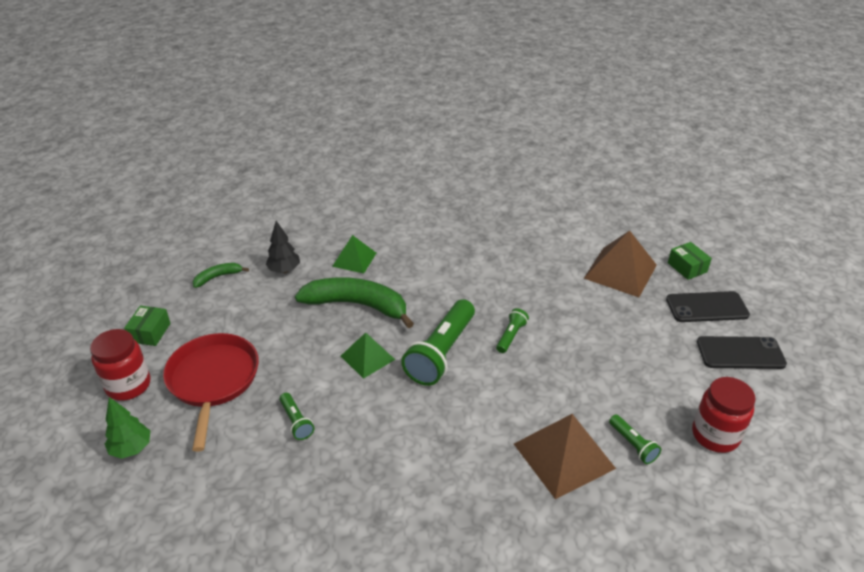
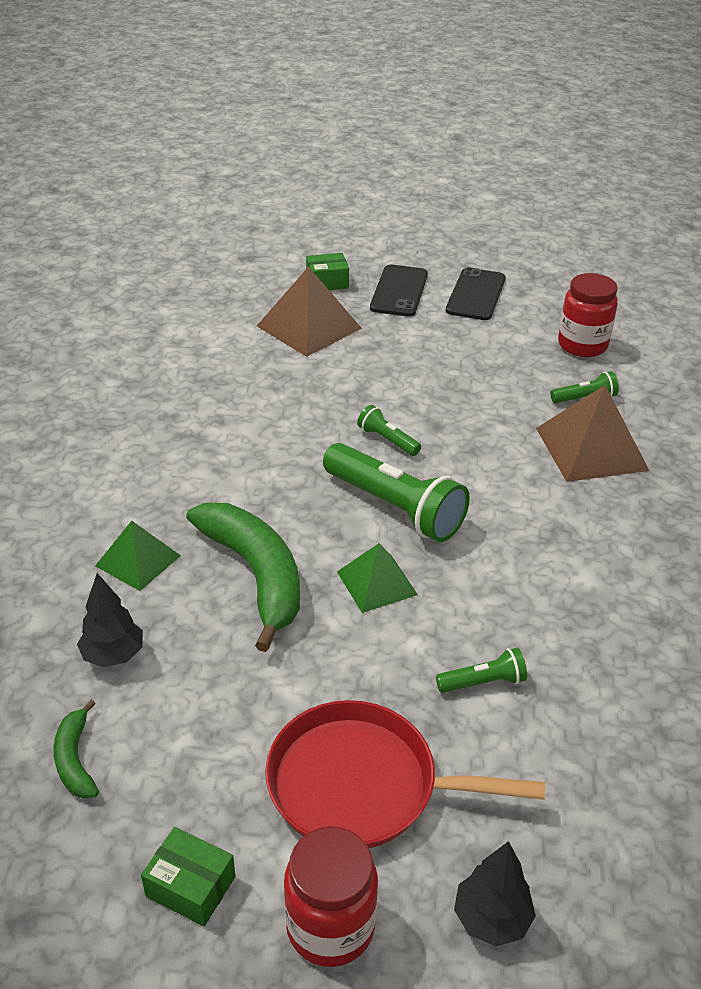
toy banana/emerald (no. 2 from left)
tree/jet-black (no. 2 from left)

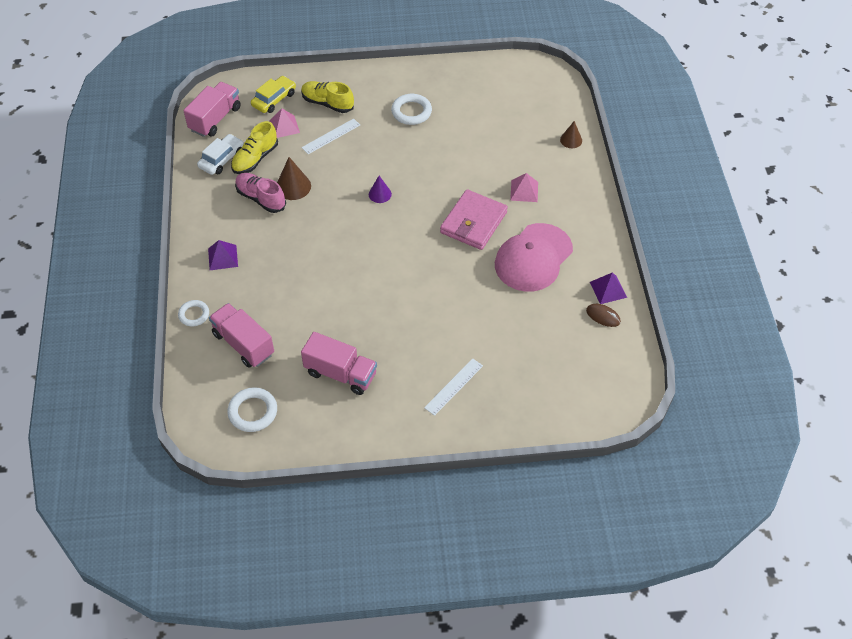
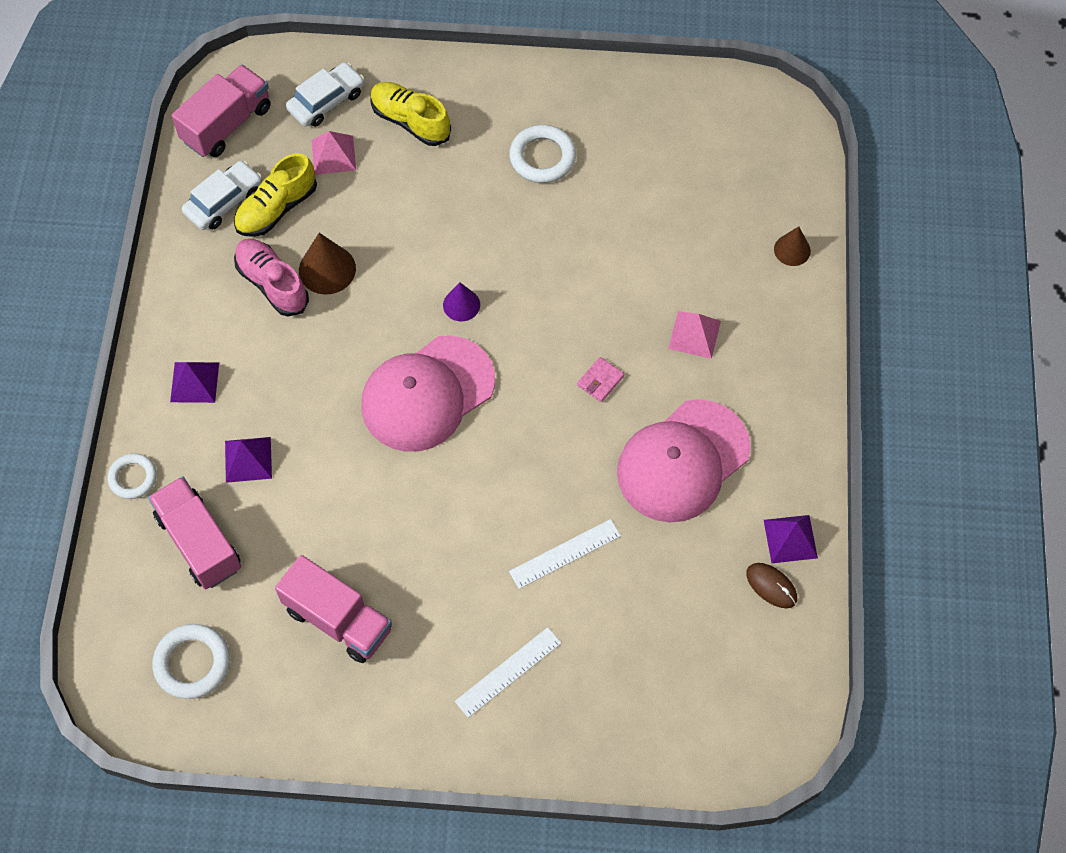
pyramid/violet (no. 2 from left)
toy car/white (no. 2 from left)
cap/pink (no. 1 from left)
measuring stick/white (no. 2 from left)
billfold/pink

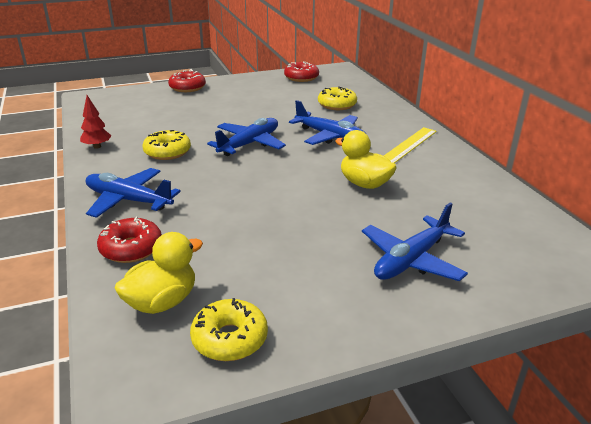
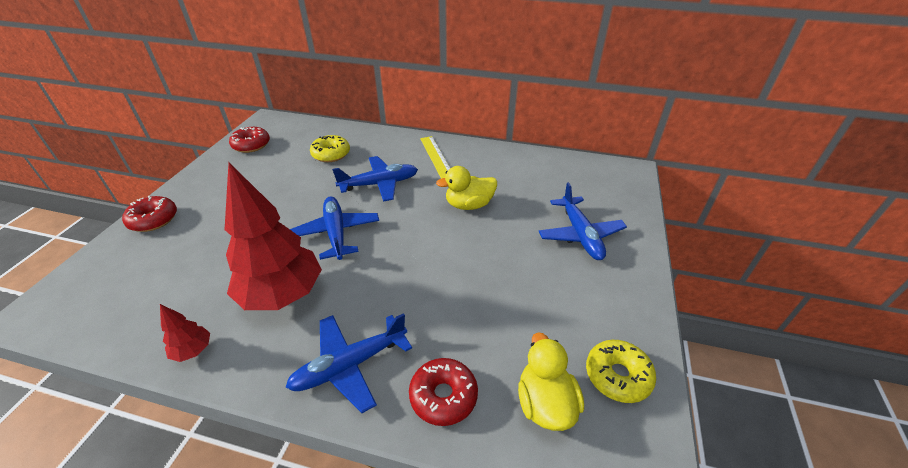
tree/red (no. 2 from left)

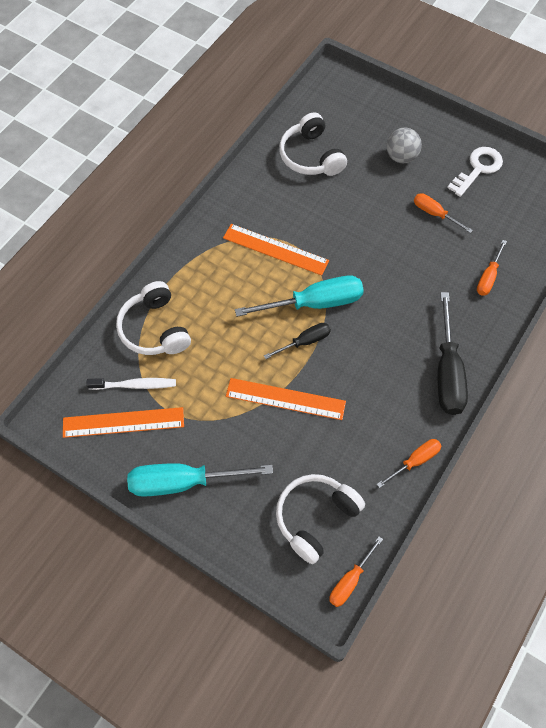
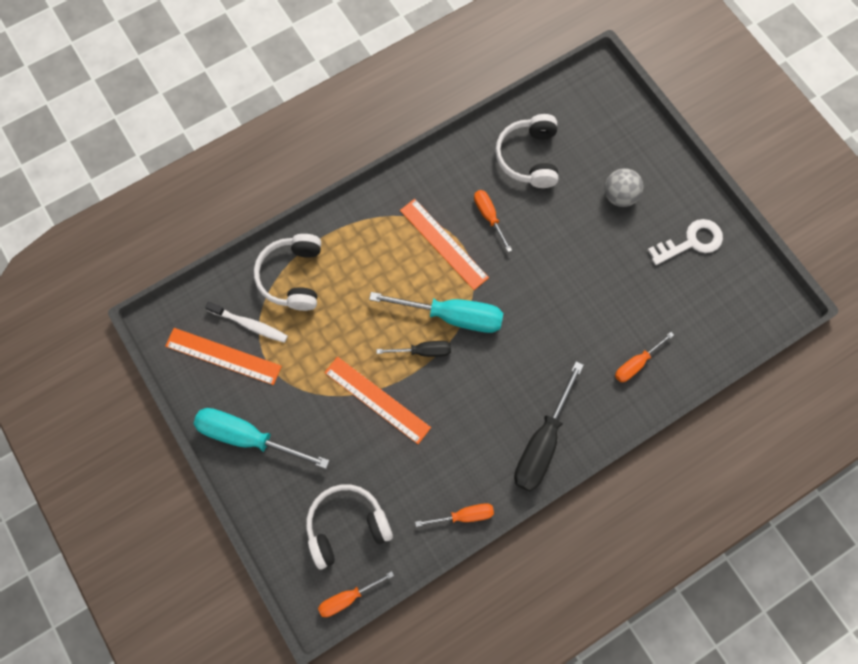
flat screwdriver/bright orange (no. 3 from left)

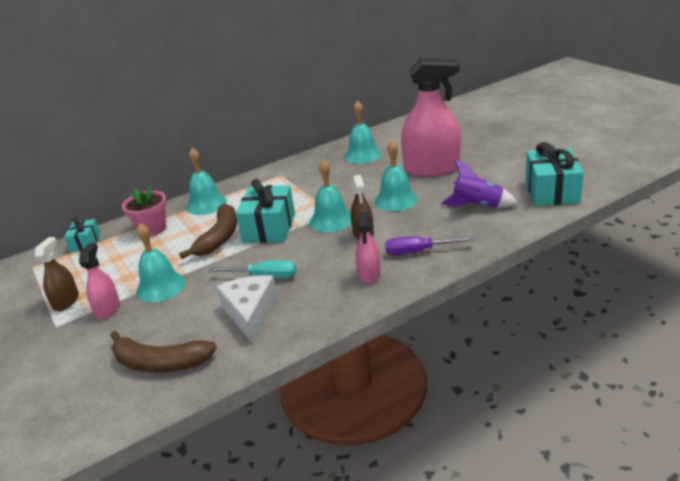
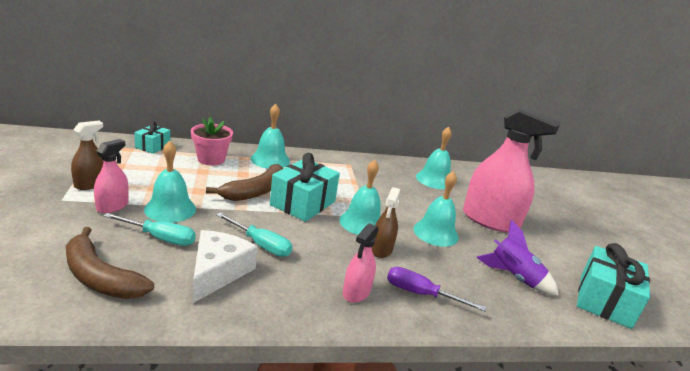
flat screwdriver/aqua (no. 1 from left)

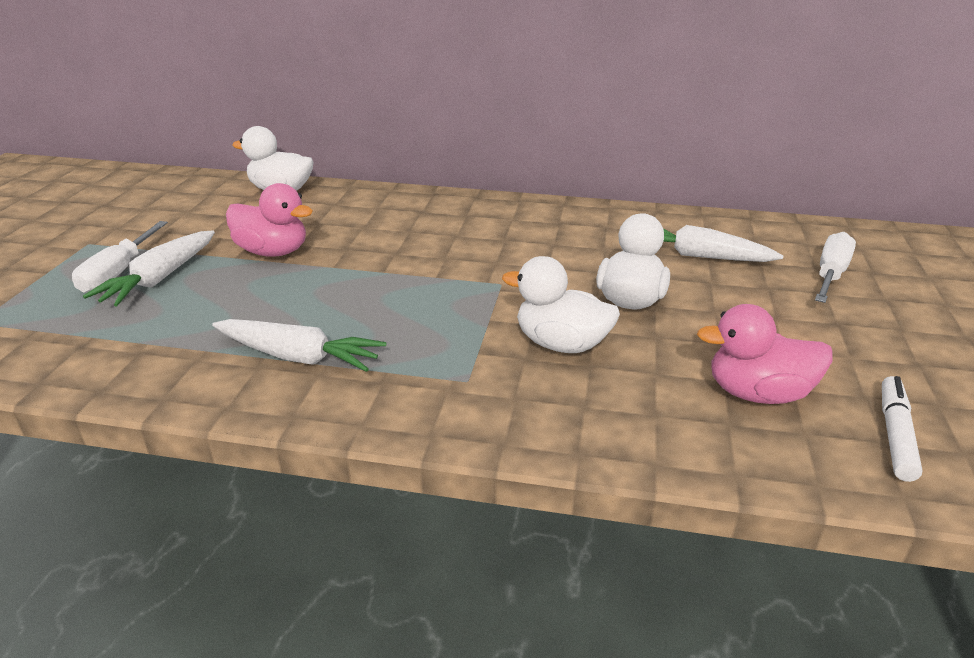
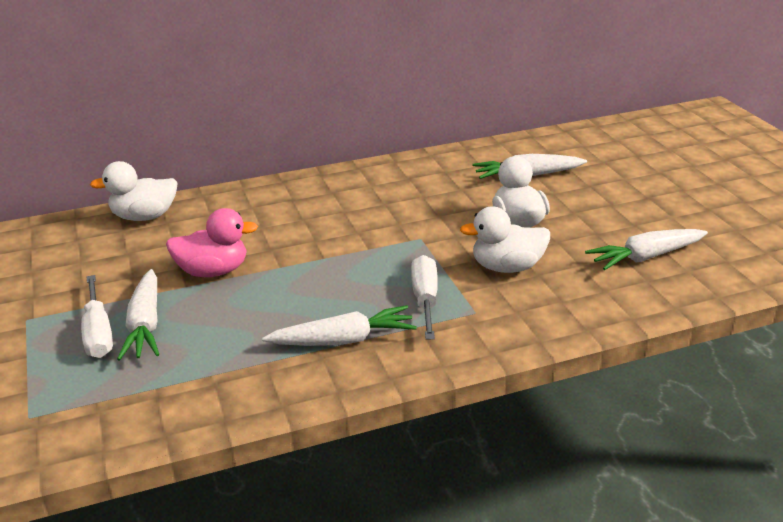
flat screwdriver/white (no. 2 from left)
toy carrot/white (no. 4 from left)
marker/white

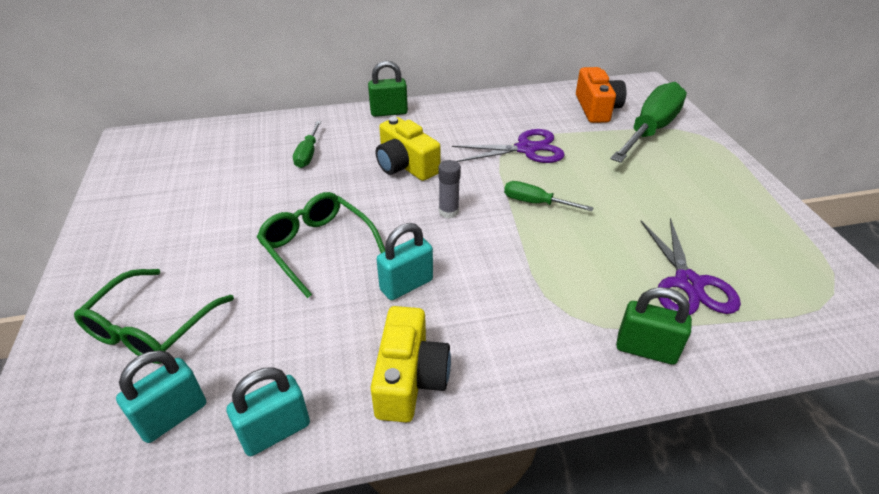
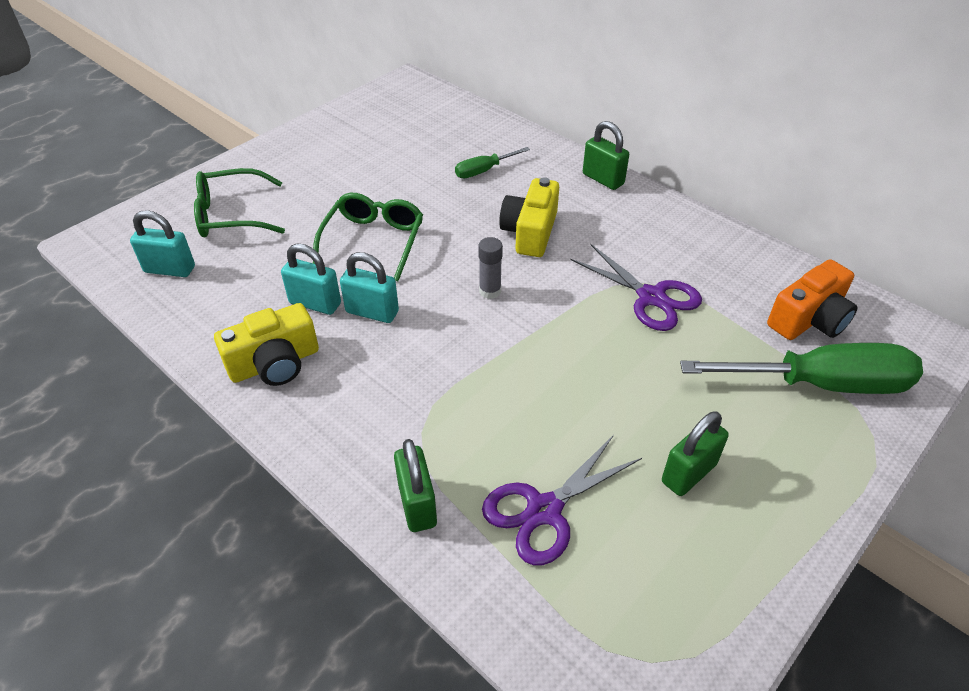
lock/aqua (no. 2 from left)
lock/emerald (no. 3 from left)
flat screwdriver/emerald (no. 2 from left in the first image)

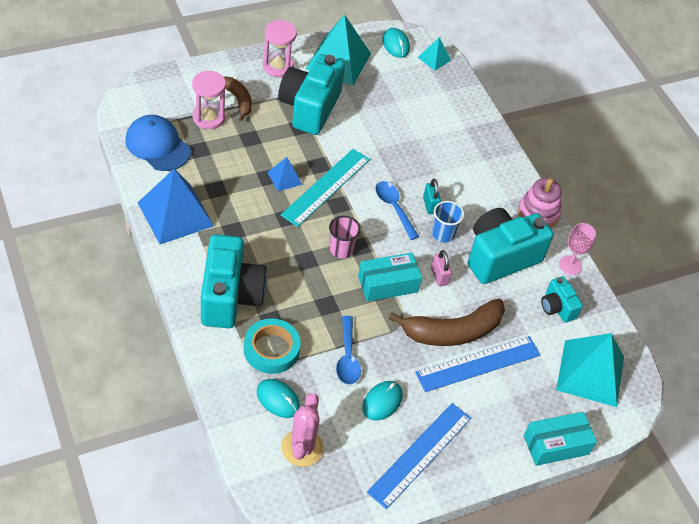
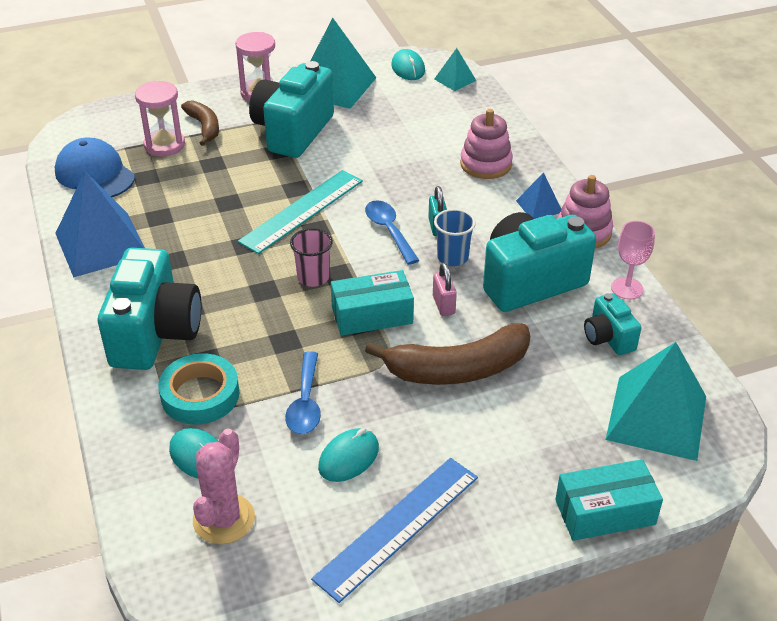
stacking toy/pink (no. 1 from left)
pyramid/royal blue (no. 2 from left)
measuring stick/royal blue (no. 2 from left in the first image)

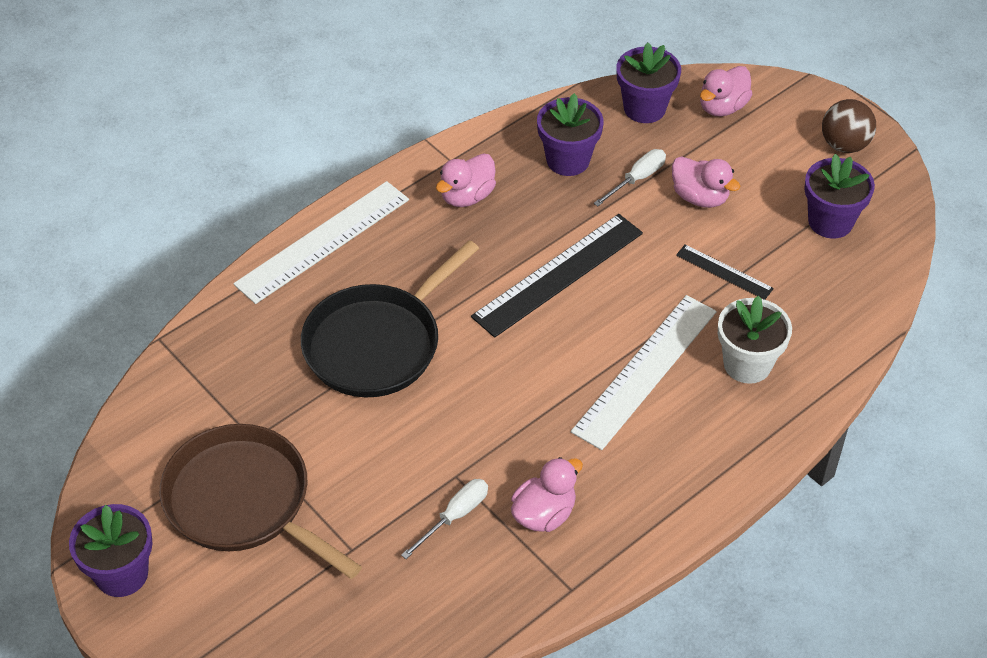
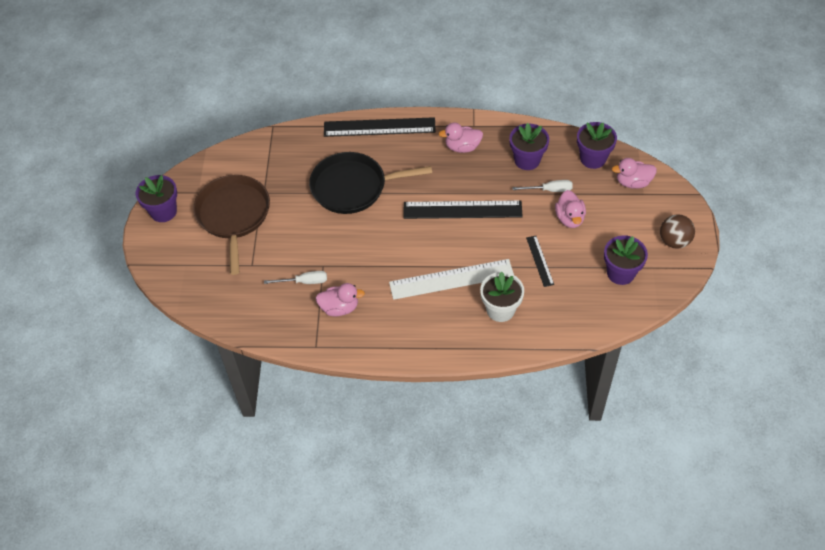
measuring stick/jet-black (no. 1 from left)

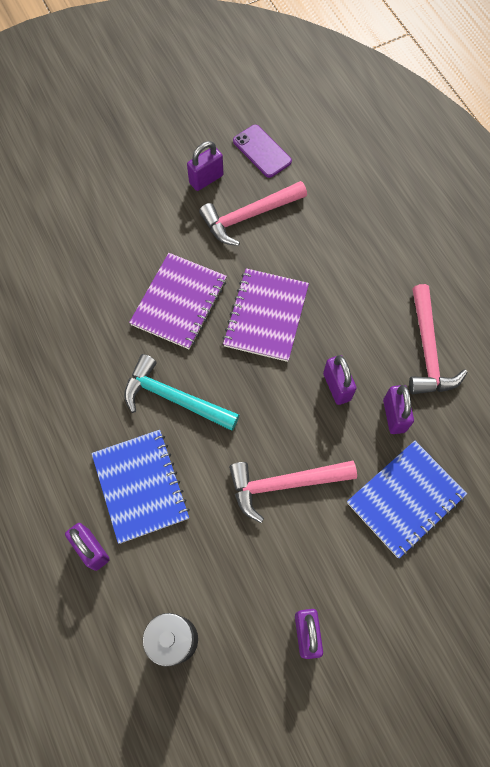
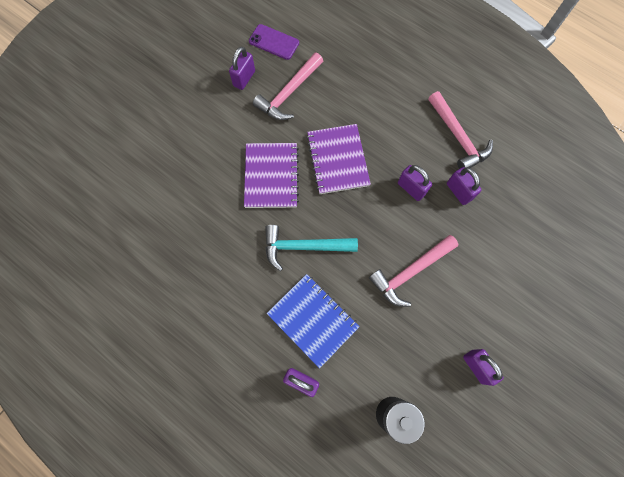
exercise book/royal blue (no. 2 from left in the first image)

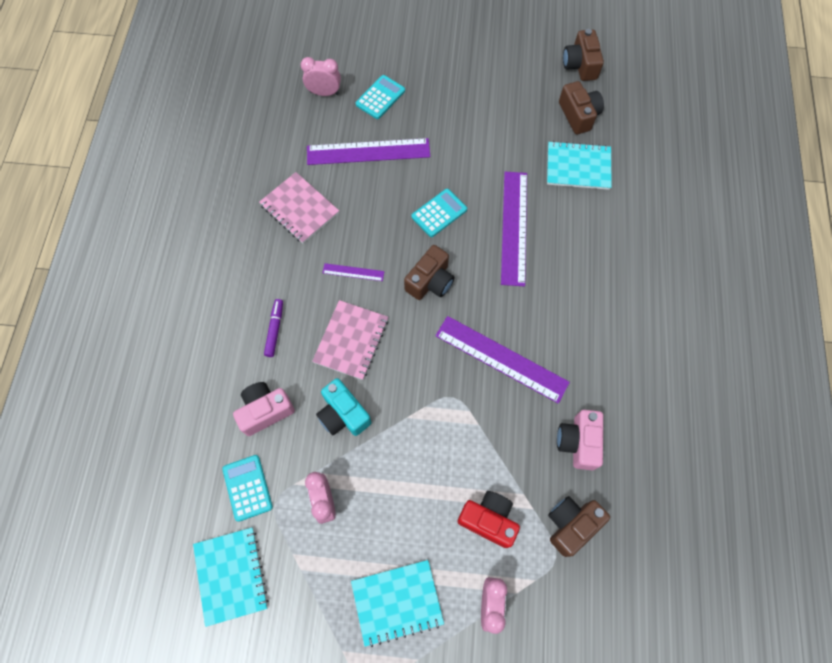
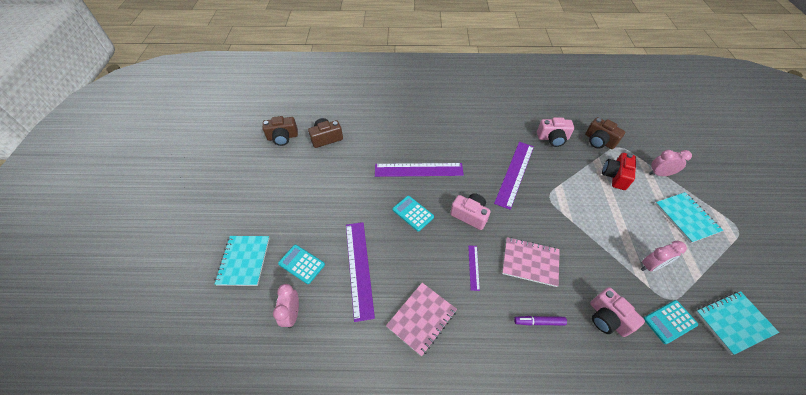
exercise book/aqua (no. 1 from left)
photo camera/pink (no. 1 from left)
photo camera/aqua

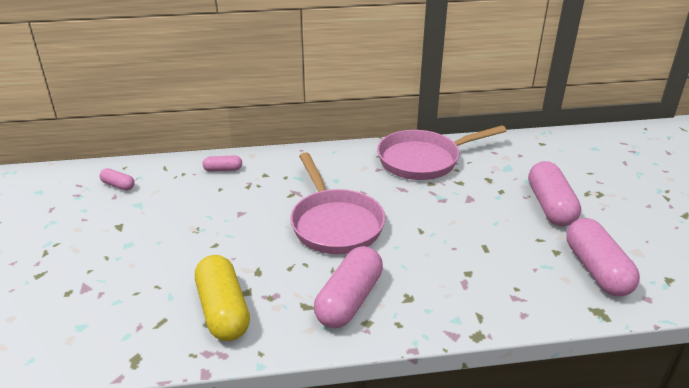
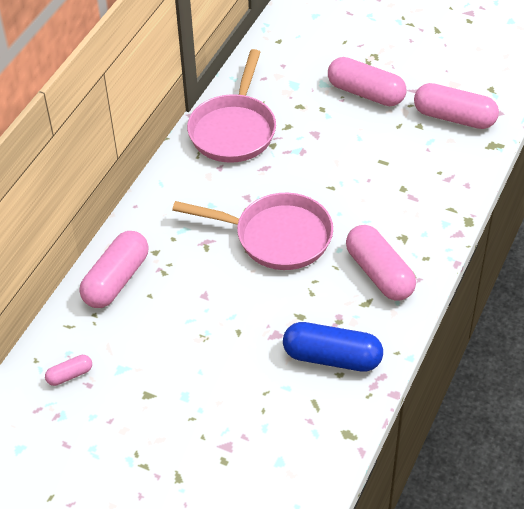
capsule/pink (no. 2 from left)
capsule/royal blue

